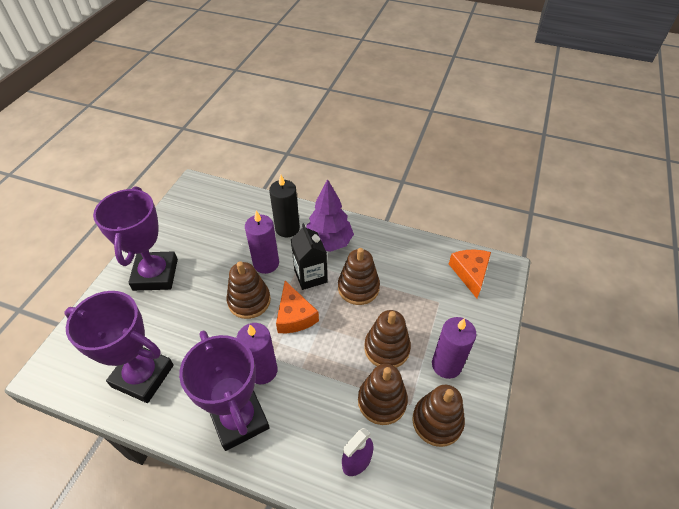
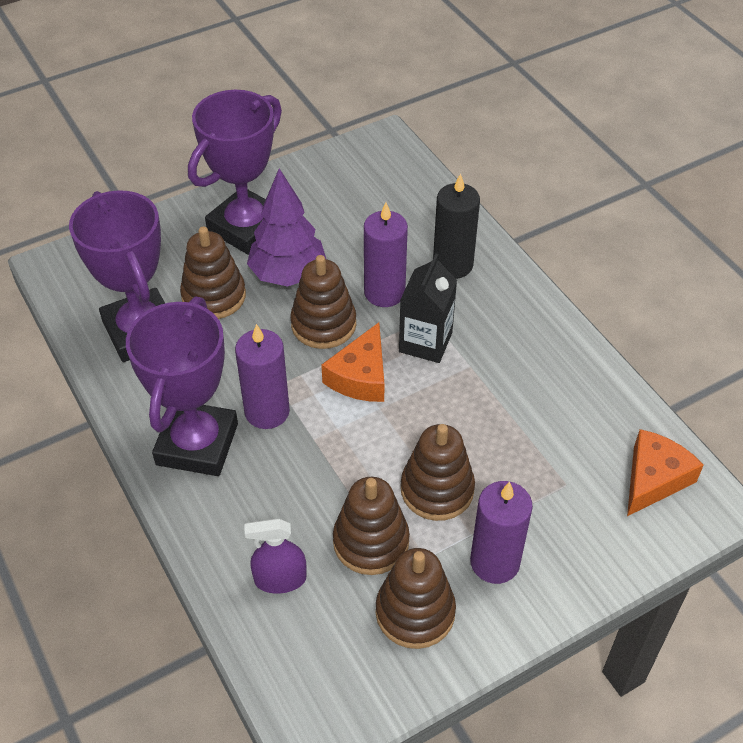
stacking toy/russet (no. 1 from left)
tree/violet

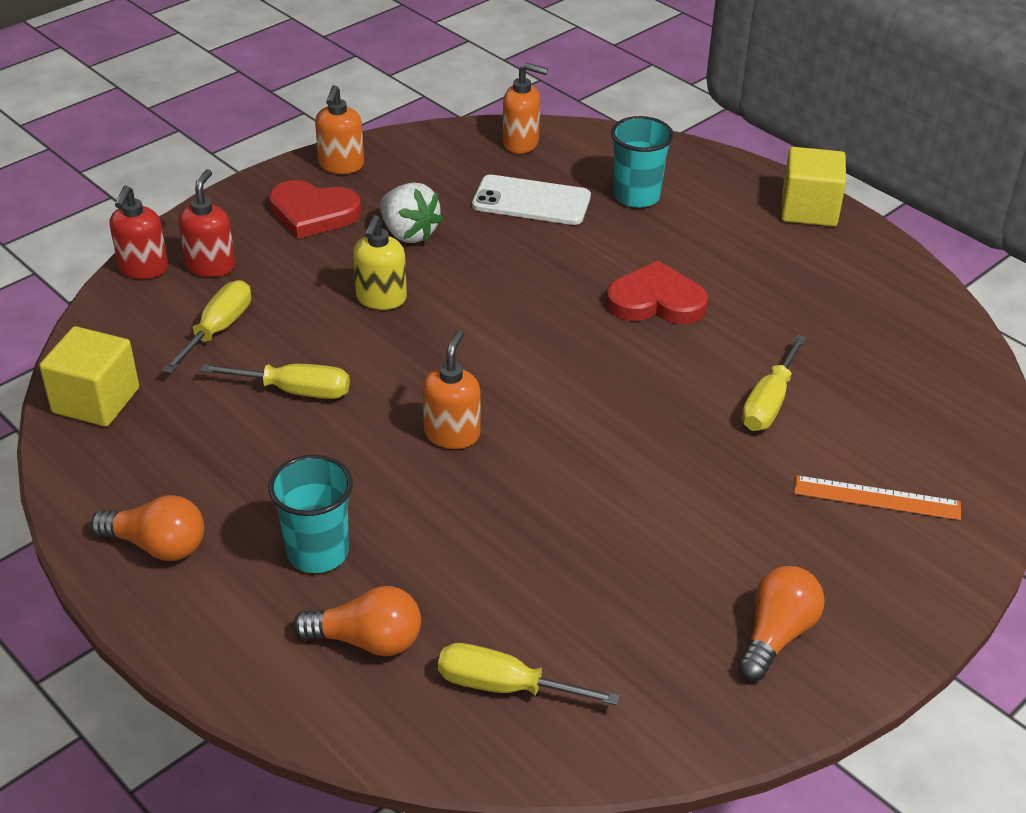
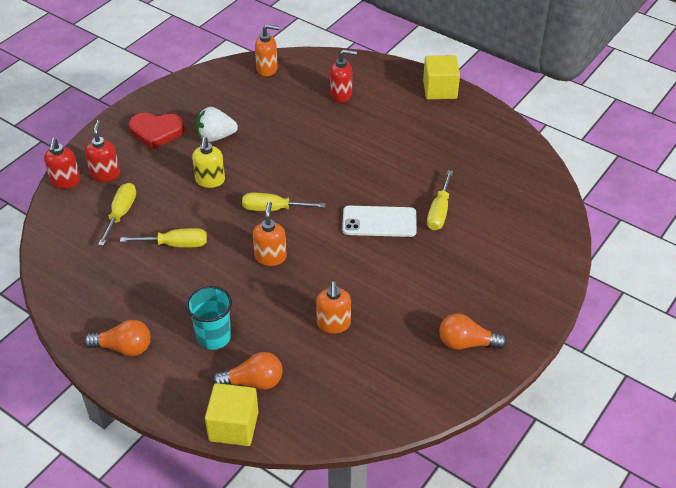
toy strawberry/white
block/bright yellow (no. 1 from left)
flat screwdriver/bright yellow (no. 3 from left)
soap pump/bright orange (no. 3 from left)
soap pump/red (no. 3 from left)
phone/white
light bulb/bright orange (no. 3 from left)
heart shape/red (no. 2 from left in the first image)
measuring stick/bright orange

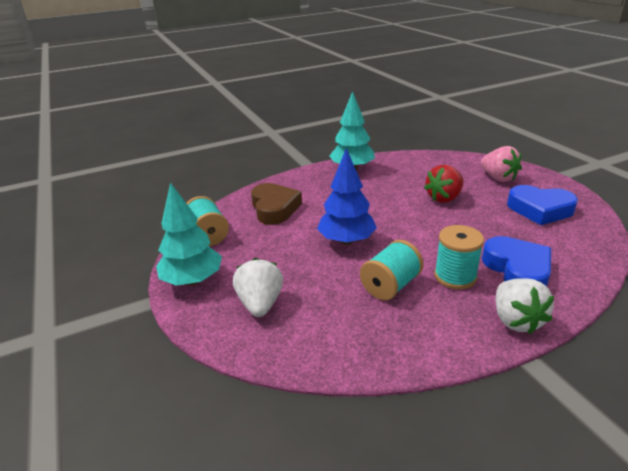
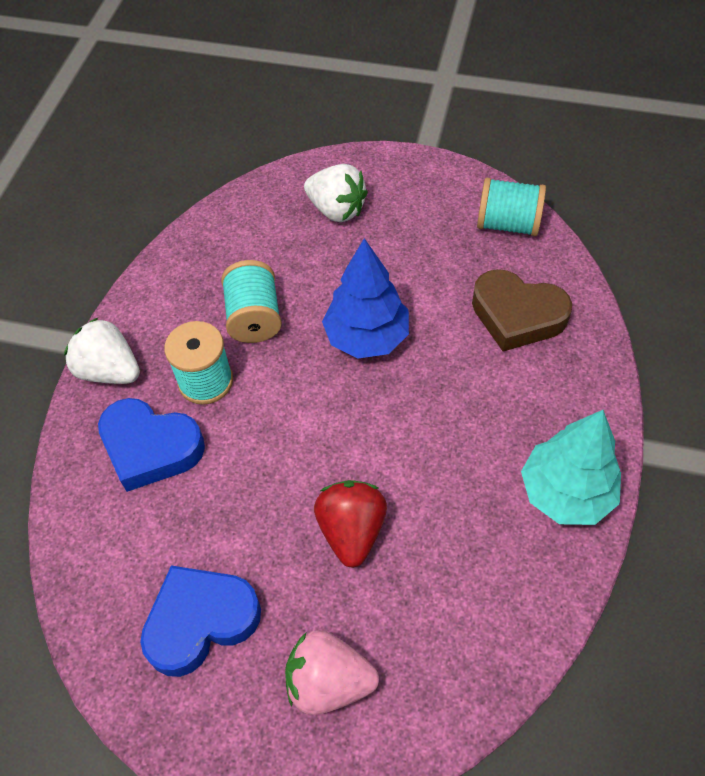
tree/aqua (no. 1 from left in the first image)

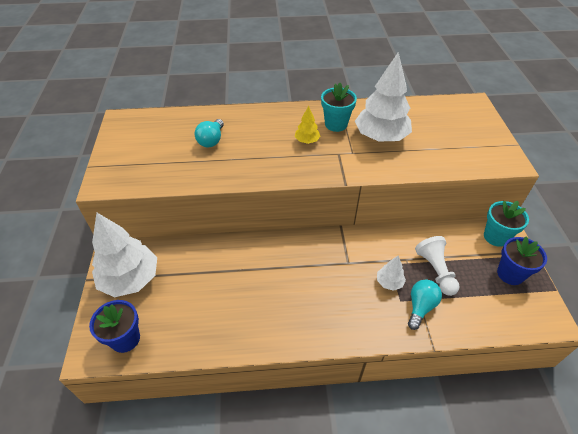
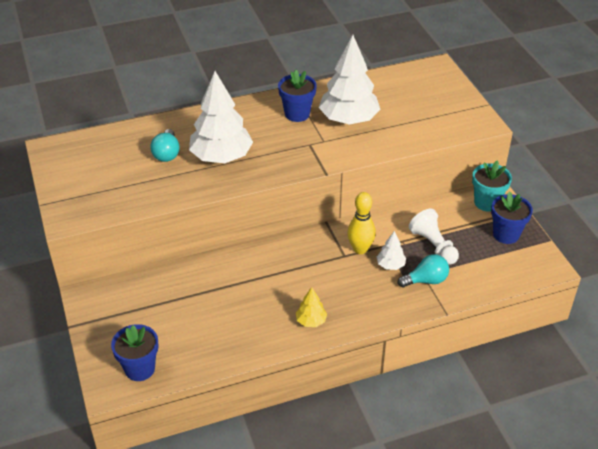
tree/white (no. 1 from left)
plant pot/royal blue (no. 2 from left)
tree/bright yellow
bowling pin/bright yellow
light bulb/aqua (no. 2 from left)

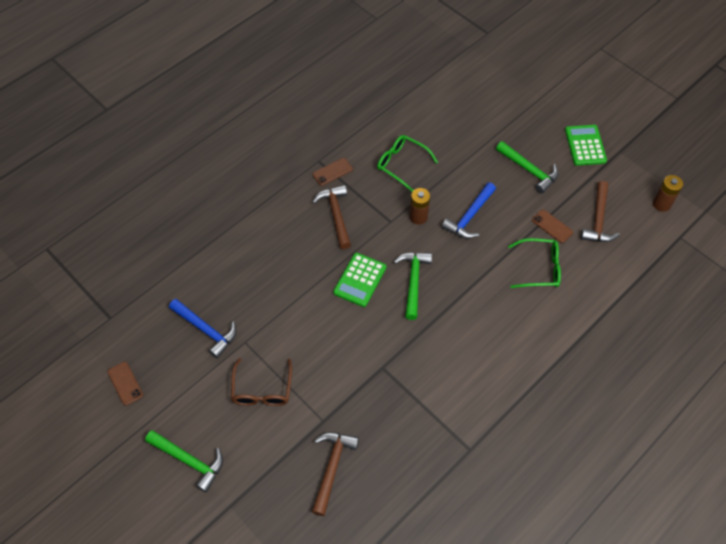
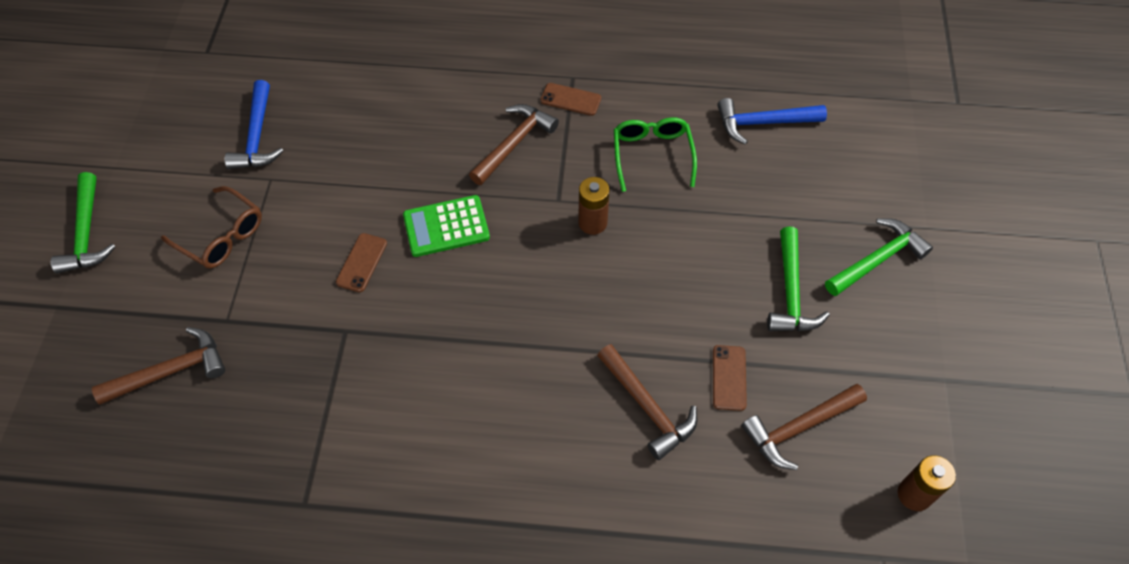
glasses/russet
phone/russet (no. 1 from left)
carpenter's hammer/russet (no. 3 from left)
carpenter's hammer/royal blue (no. 2 from left)
carpenter's hammer/emerald (no. 3 from left)
adding machine/emerald (no. 2 from left in the first image)

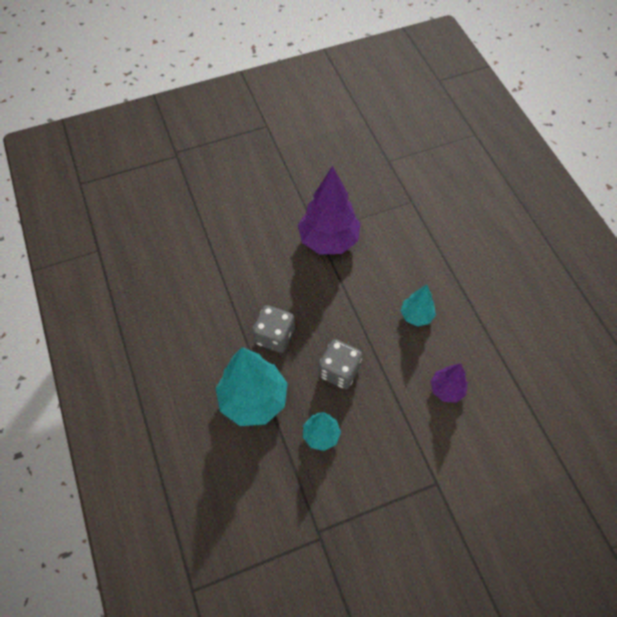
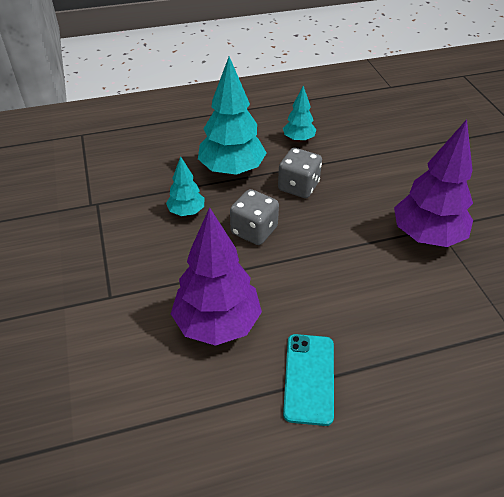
tree/violet (no. 1 from left)
tree/aqua (no. 3 from left)
phone/aqua

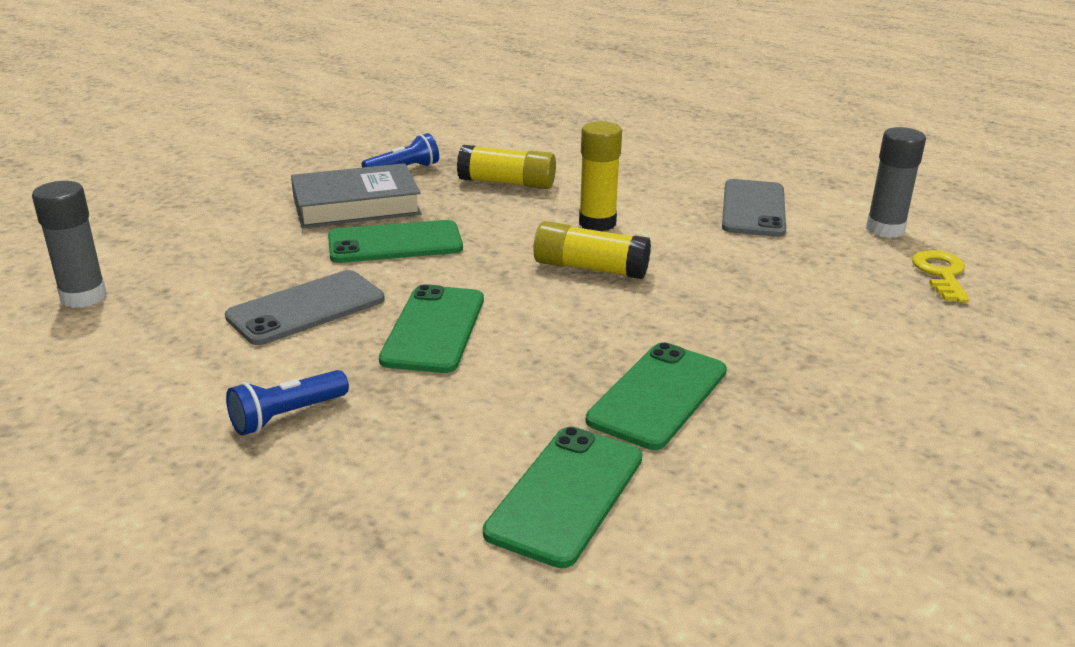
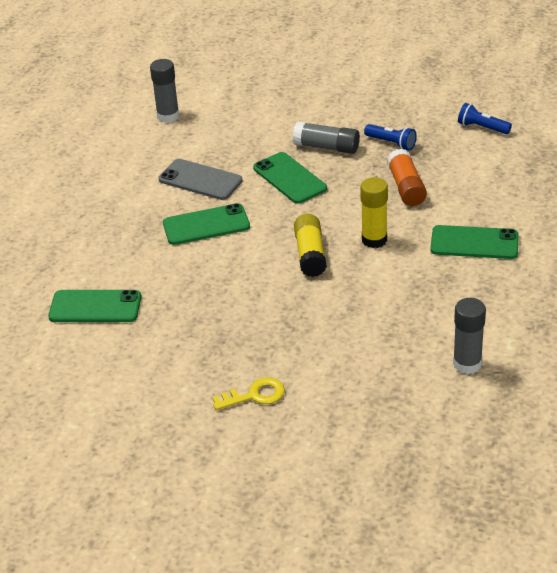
latchkey/bright yellow
glue/ash-grey (no. 2 from left)
glue/bright orange
phone/emerald (no. 4 from left)
flashlight/royal blue (no. 2 from left)
phone/ash-grey (no. 2 from left in the first image)

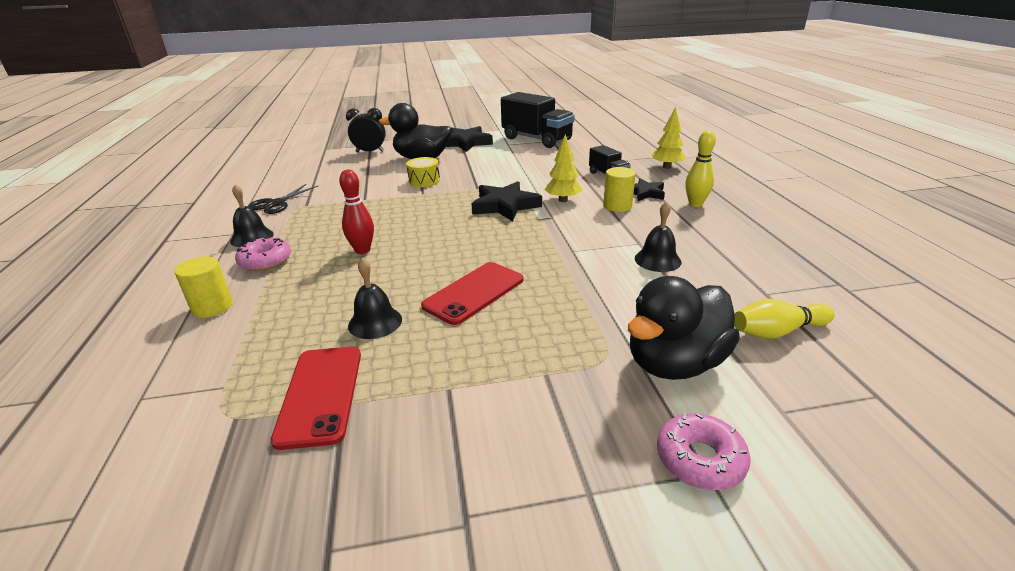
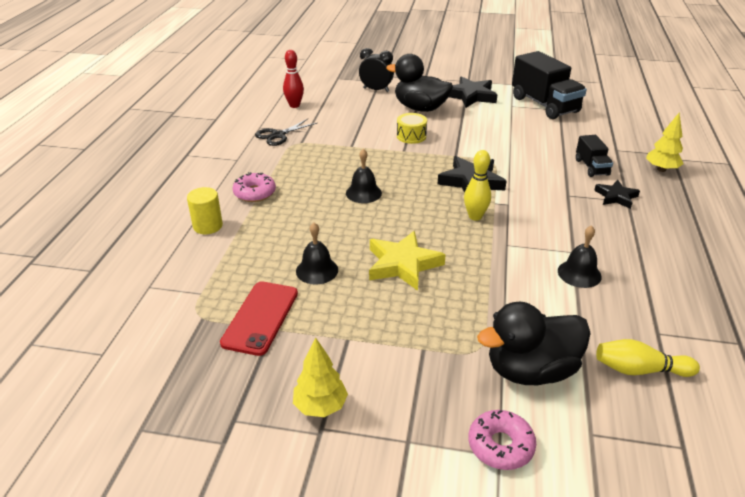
bowling pin/red
tree/bright yellow (no. 1 from left)
bell/jet-black (no. 2 from left)
five-pointed star/bright yellow
bowling pin/bright yellow (no. 1 from left)
cylinder/bright yellow (no. 2 from left in the first image)

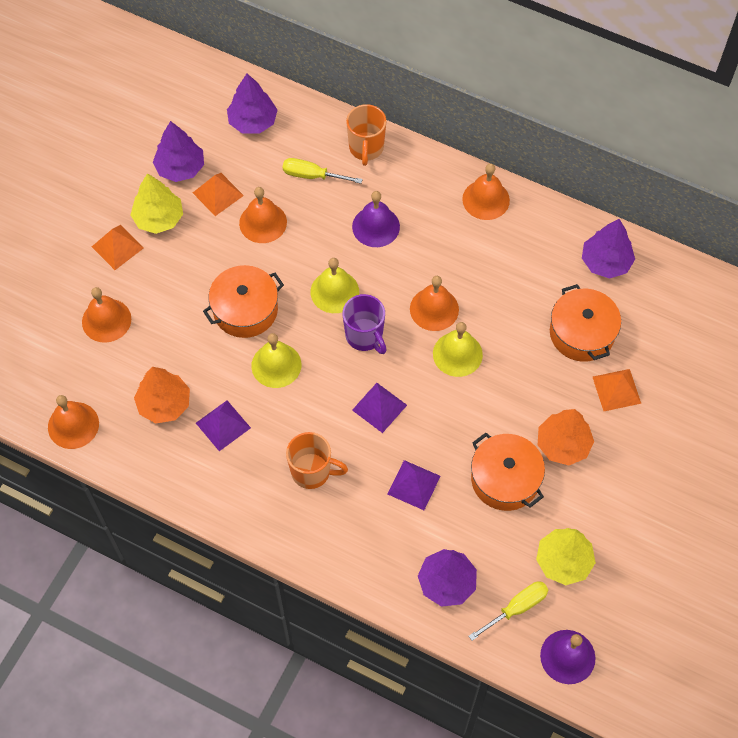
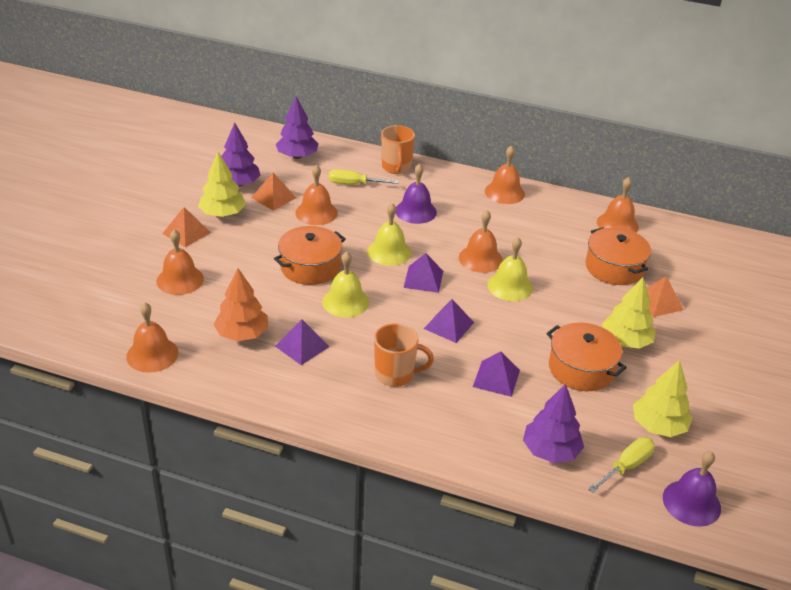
pyramid/violet (no. 2 from left)
bell/bright orange (no. 6 from left)
tree/bright yellow (no. 2 from left)

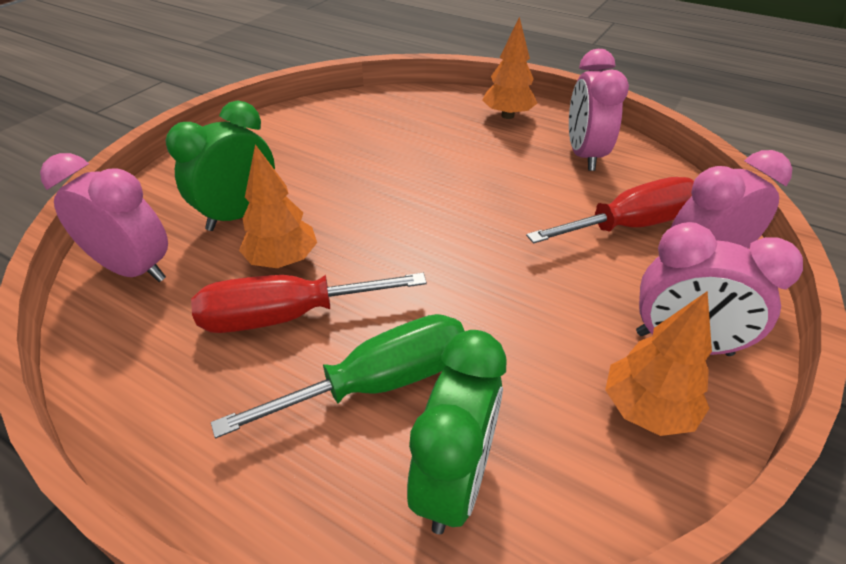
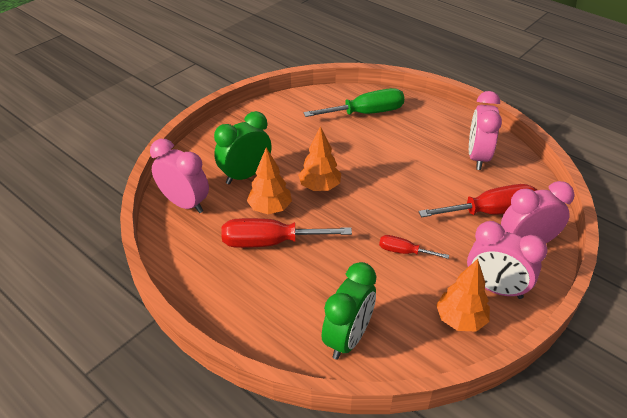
tree/bright orange (no. 2 from left)
flat screwdriver/emerald
flat screwdriver/red (no. 2 from left)

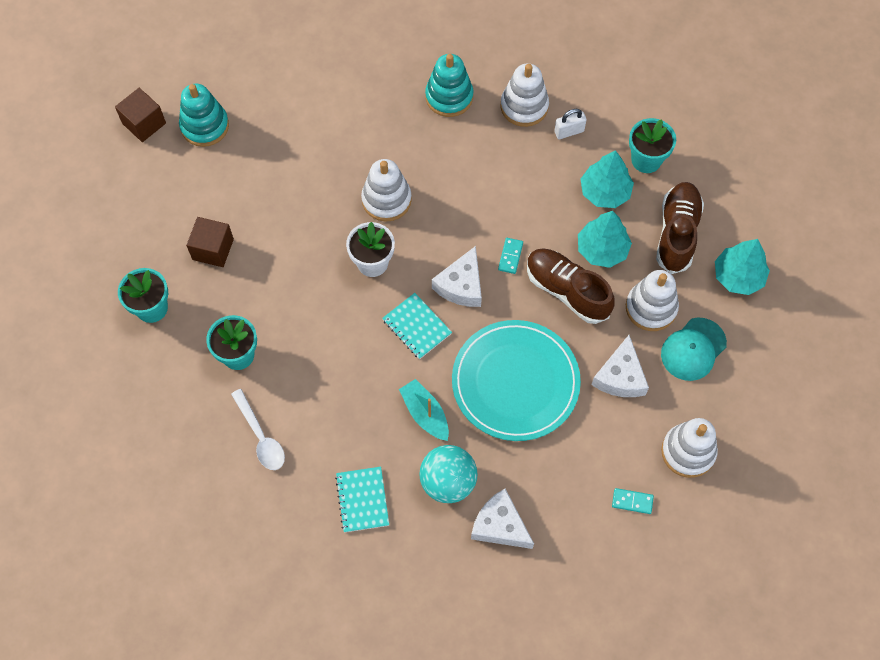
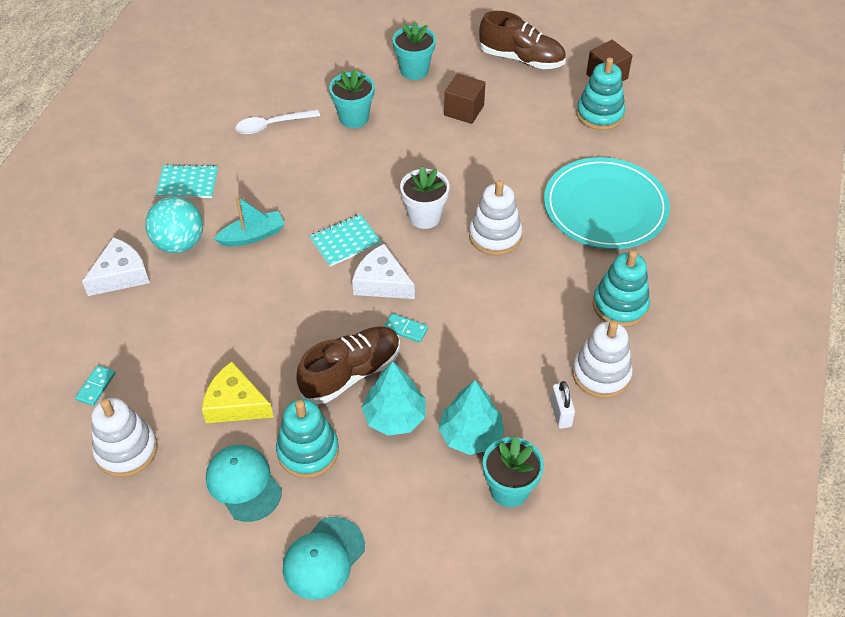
cheese/bright yellow
stacking toy/aqua (no. 1 from left)
cap/aqua (no. 2 from left)
lace-up shoe/russet (no. 2 from left)
dinner plate/aqua

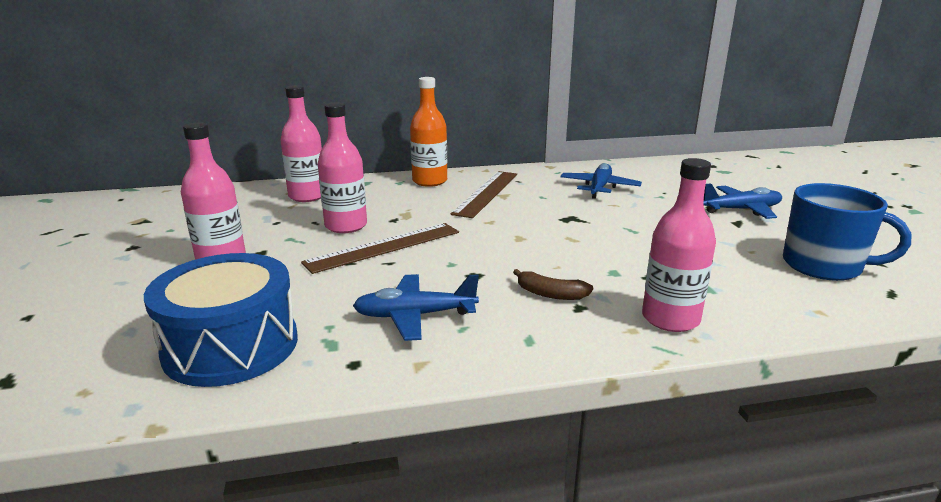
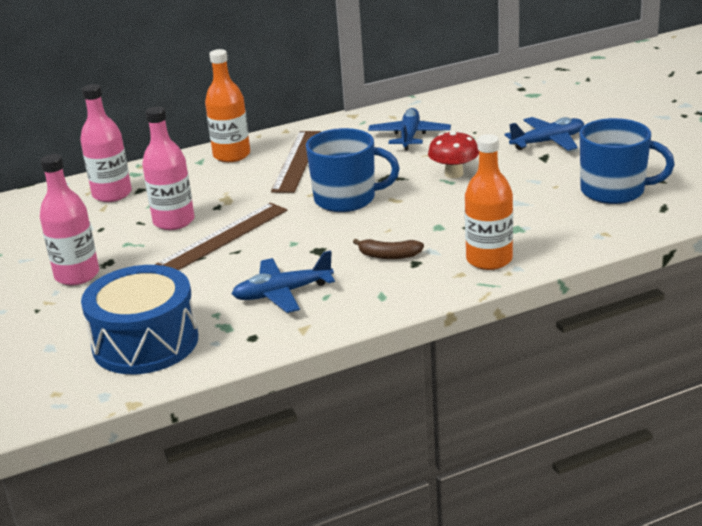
tea mug/royal blue (no. 1 from left)
mushroom/red
flask/bright orange (no. 2 from left)

